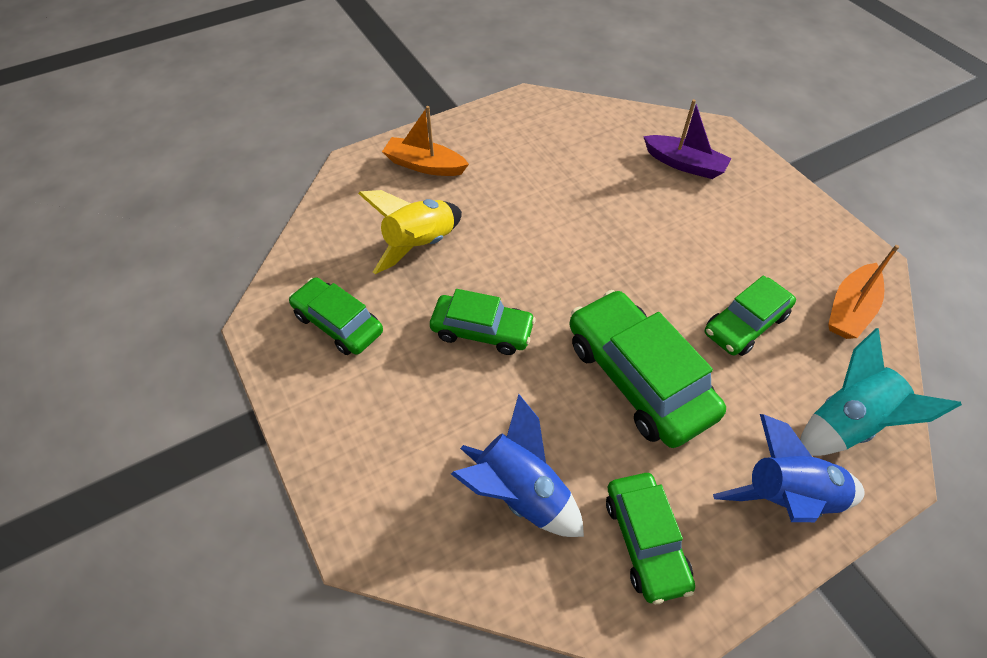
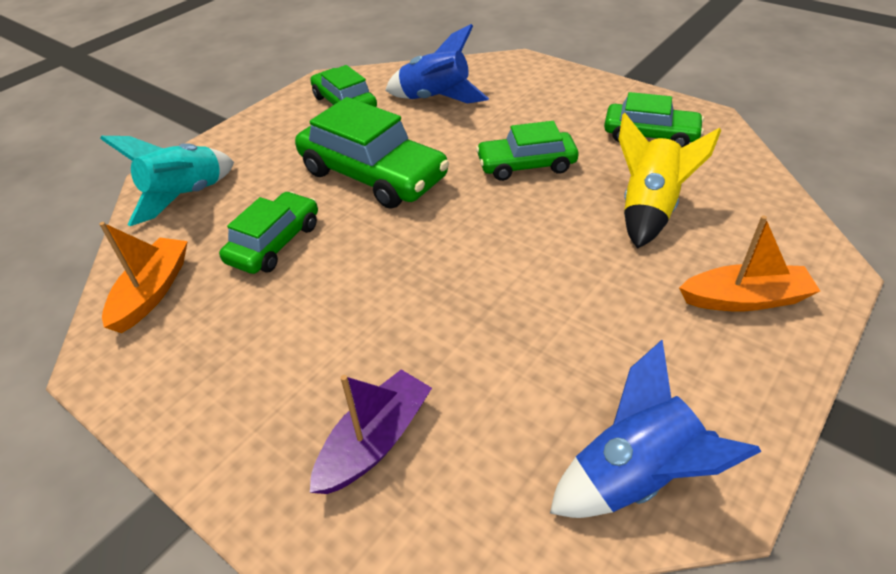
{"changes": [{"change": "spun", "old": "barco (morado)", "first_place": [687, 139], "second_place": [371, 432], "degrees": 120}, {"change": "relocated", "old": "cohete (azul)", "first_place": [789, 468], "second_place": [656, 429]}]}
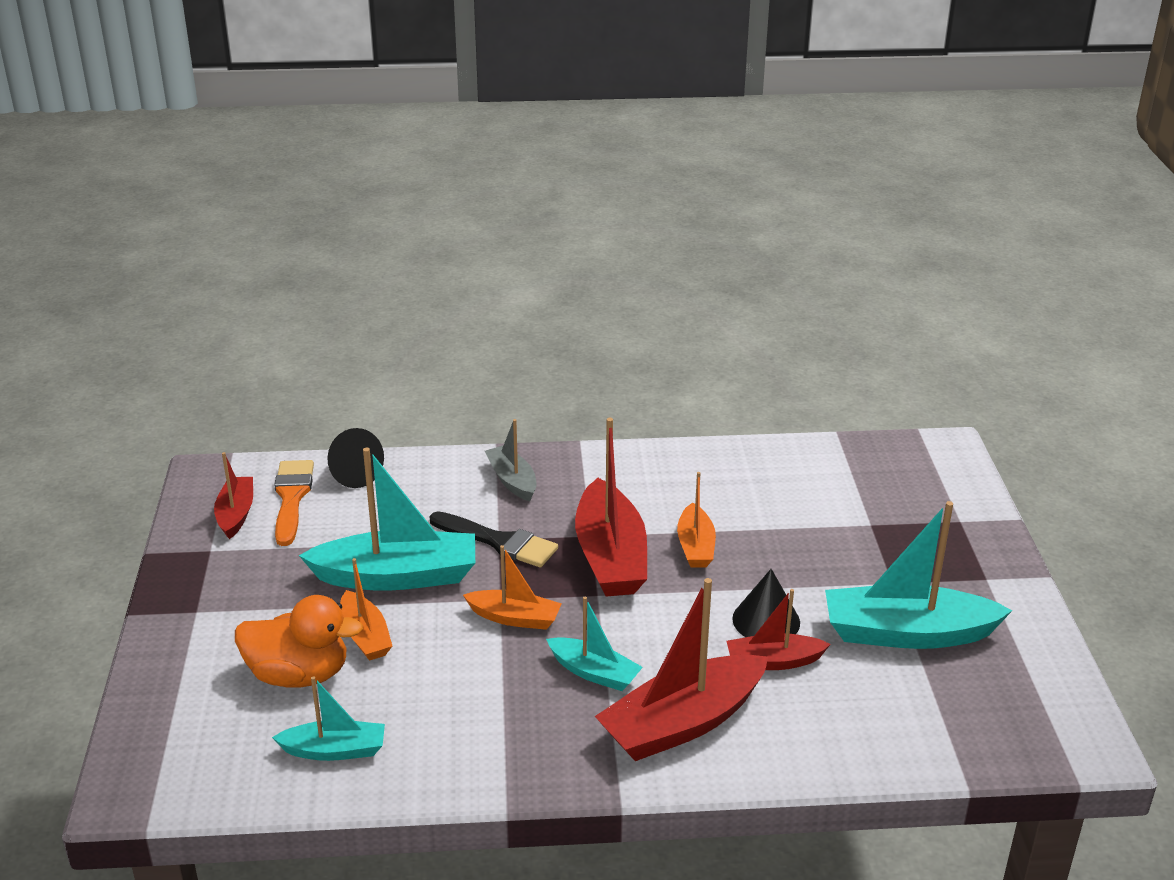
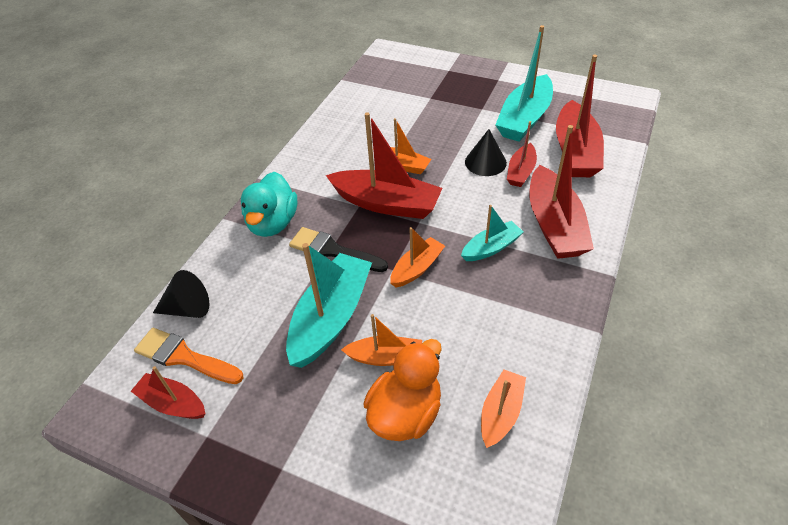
{"changes": [{"change": "exchanged", "old": "barco (gris)", "new": "pato (turquesa)", "first_place": [511, 460], "second_place": [269, 204]}, {"change": "spun", "old": "pincel (negro)", "first_place": [493, 539], "second_place": [338, 249], "degrees": -120}, {"change": "colour", "old": "barco (turquesa)", "new": "barco (naranja)", "first_place": [328, 718], "second_place": [503, 408]}, {"change": "appeared", "new": "barco (rojo)", "second_place": [580, 116]}]}
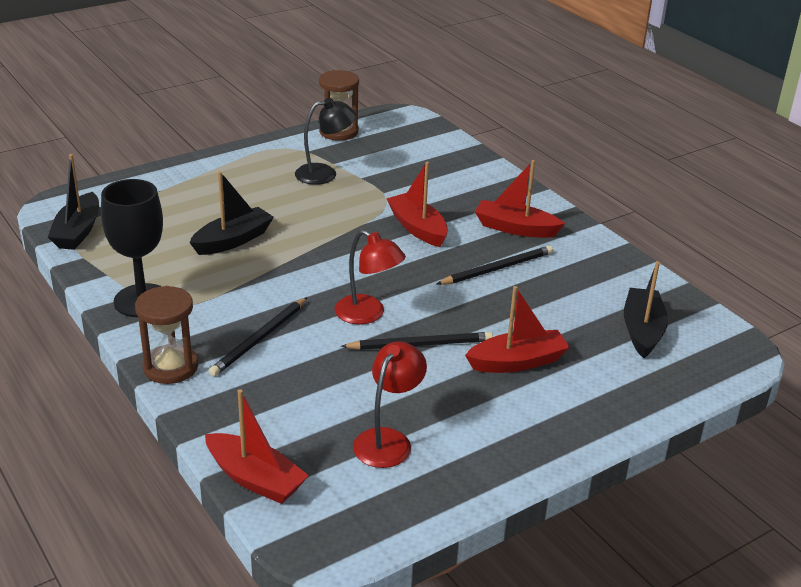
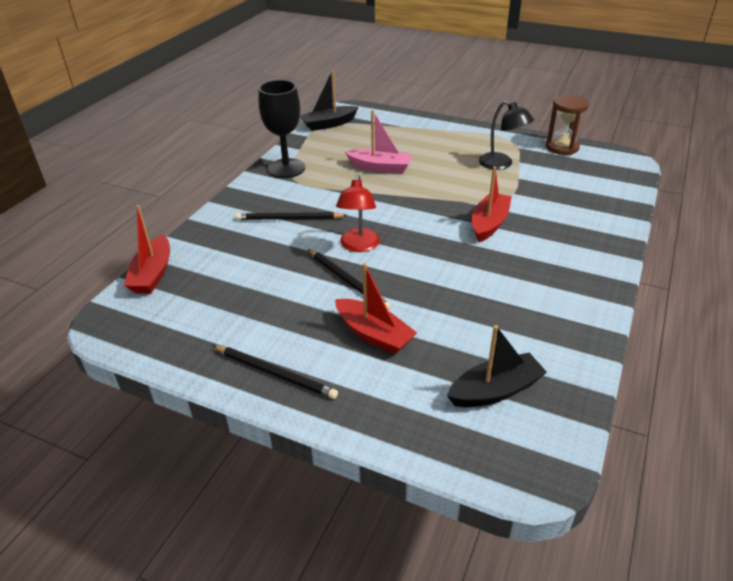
{"changes": [{"change": "missing", "old": "barco (rojo)", "first_place": [520, 199]}, {"change": "colour", "old": "barco (negro)", "new": "barco (rosa)", "first_place": [232, 213], "second_place": [379, 142]}, {"change": "relocated", "old": "lápiz (negro)", "first_place": [495, 265], "second_place": [275, 372]}, {"change": "missing", "old": "reloj de arena (marrón)", "first_place": [166, 335]}, {"change": "missing", "old": "lámpara (rojo)", "first_place": [390, 405]}]}
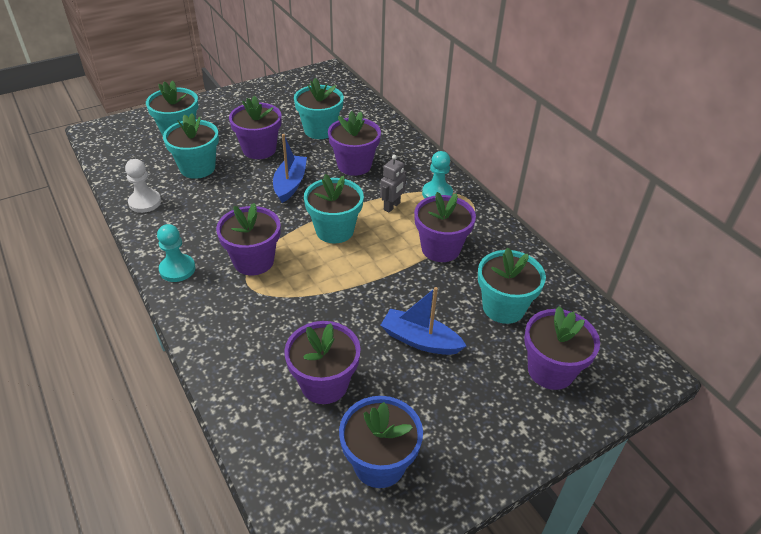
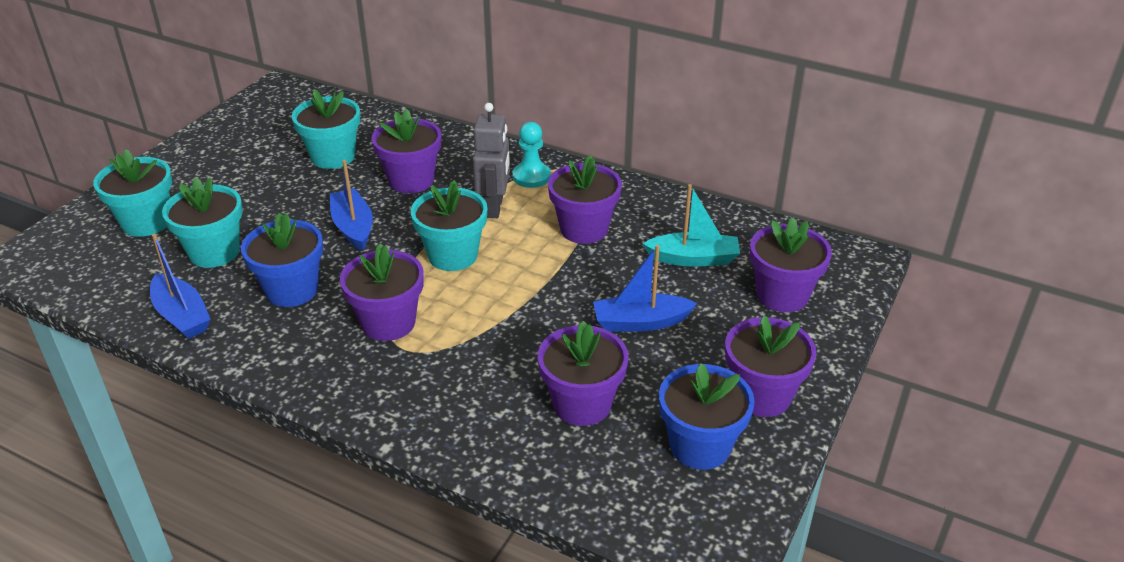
{"changes": [{"change": "relocated", "old": "maceta (morado)", "first_place": [255, 127], "second_place": [771, 366]}, {"change": "size", "old": "robot (gris)", "first_place": [393, 184], "second_place": [491, 160], "factor": 1.51}, {"change": "exchanged", "old": "peón (blanco)", "new": "barco (azul)", "first_place": [143, 186], "second_place": [180, 286]}, {"change": "missing", "old": "peón (turquesa)", "first_place": [176, 253]}, {"change": "exchanged", "old": "maceta (turquesa)", "new": "barco (turquesa)", "first_place": [512, 285], "second_place": [691, 225]}, {"change": "appeared", "new": "maceta (azul)", "second_place": [282, 260]}]}
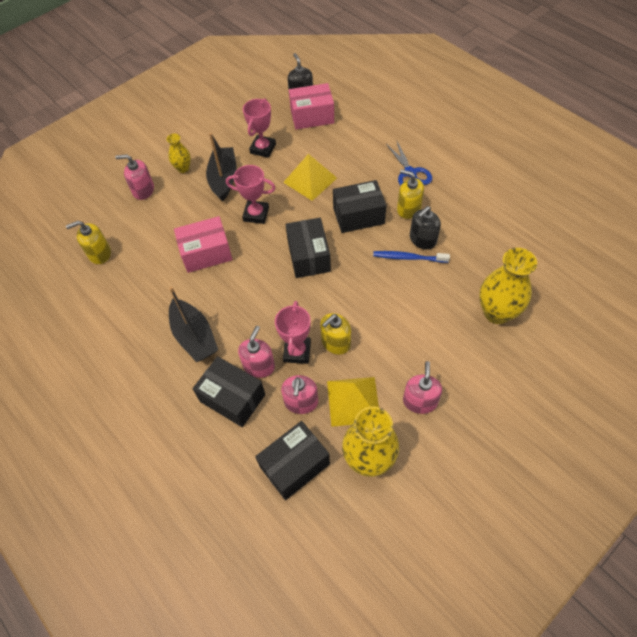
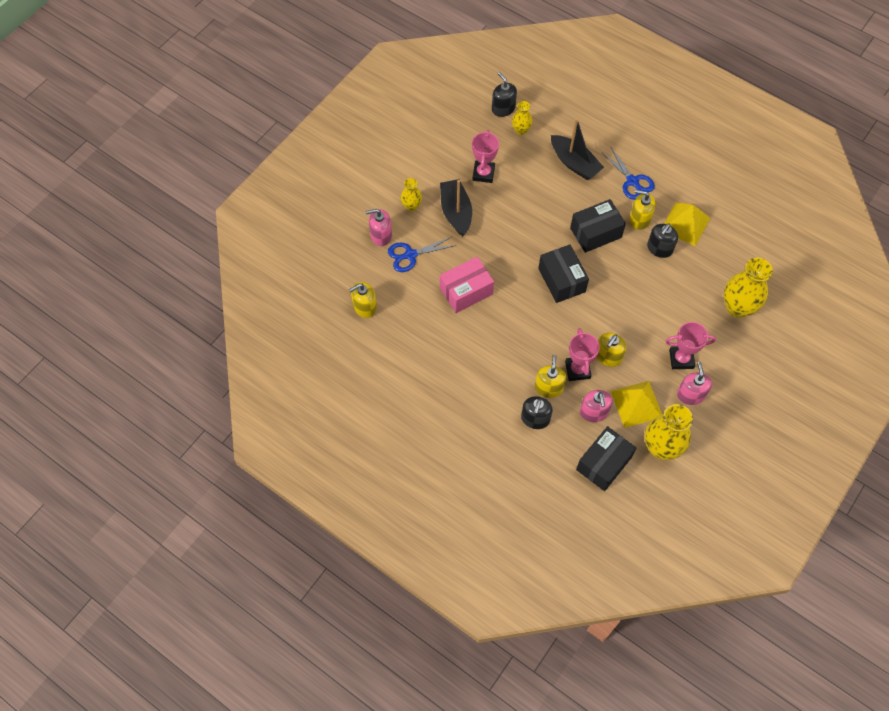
{"changes": [{"change": "exchanged", "old": "caja (rosa)", "new": "florero (amarillo)", "first_place": [311, 106], "second_place": [522, 118]}, {"change": "relocated", "old": "pirámide (amarillo)", "first_place": [310, 177], "second_place": [687, 224]}, {"change": "relocated", "old": "trofeo (rosa)", "first_place": [251, 194], "second_place": [690, 345]}, {"change": "missing", "old": "cepillo de dientes (azul)", "first_place": [411, 257]}, {"change": "relocated", "old": "barco (negro)", "first_place": [193, 324], "second_place": [577, 149]}, {"change": "colour", "old": "dispensador de jabón (rosa)", "new": "dispensador de jabón (amarillo)", "first_place": [256, 352], "second_place": [550, 376]}, {"change": "exchanged", "old": "caja (negro)", "new": "dispensador de jabón (negro)", "first_place": [229, 391], "second_place": [537, 412]}, {"change": "appeared", "new": "tijeras (azul)", "second_place": [422, 254]}]}
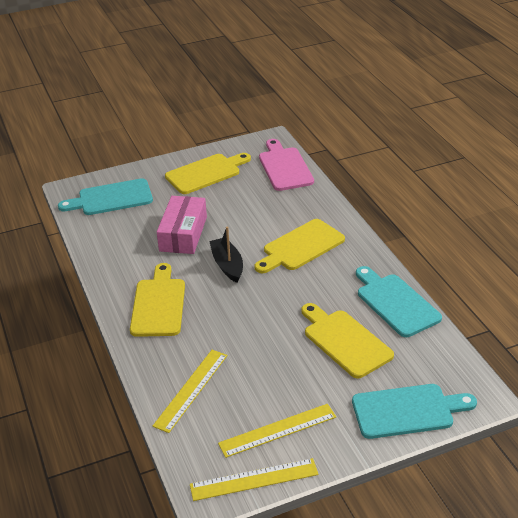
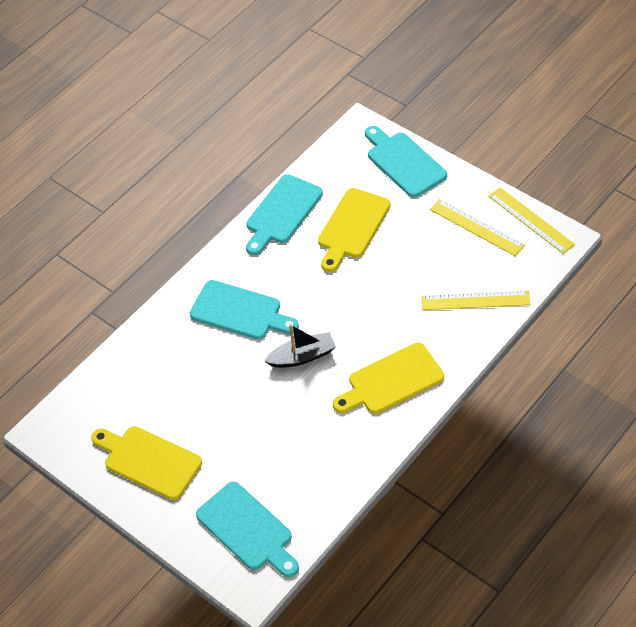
{"changes": [{"change": "missing", "old": "tabla de cortar (rosa)", "first_place": [286, 165]}, {"change": "missing", "old": "caja (rosa)", "first_place": [182, 225]}, {"change": "colour", "old": "tabla de cortar (amarillo)", "new": "tabla de cortar (turquesa)", "first_place": [299, 246], "second_place": [244, 310]}, {"change": "spun", "old": "barco (negro)", "first_place": [226, 254], "second_place": [300, 346], "degrees": -150}]}
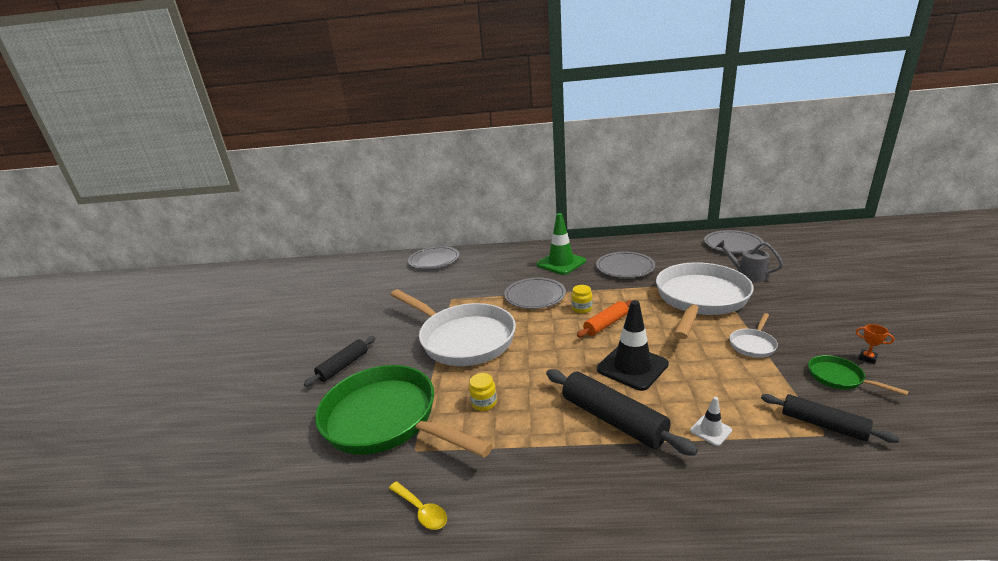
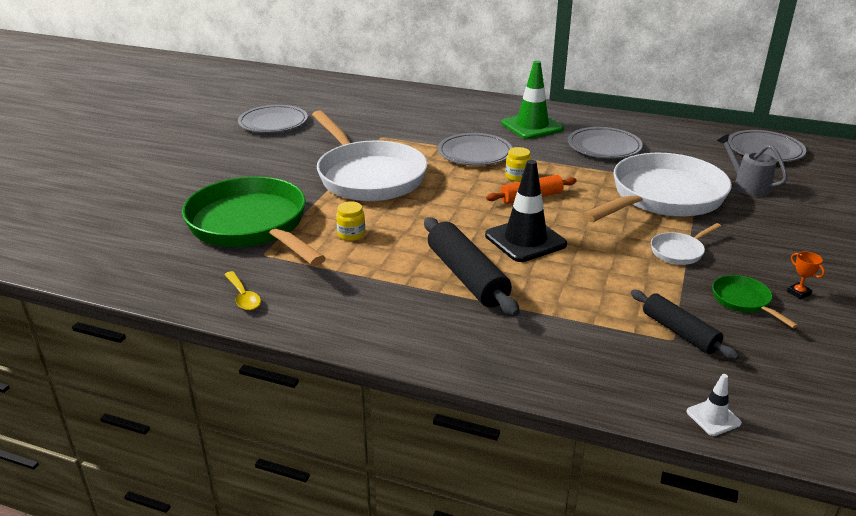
{"changes": [{"change": "relocated", "old": "plato (gris)", "first_place": [433, 257], "second_place": [273, 119]}, {"change": "missing", "old": "rodillo (negro)", "first_place": [340, 361]}, {"change": "relocated", "old": "cono de tráfico (blanco)", "first_place": [711, 421], "second_place": [714, 405]}]}
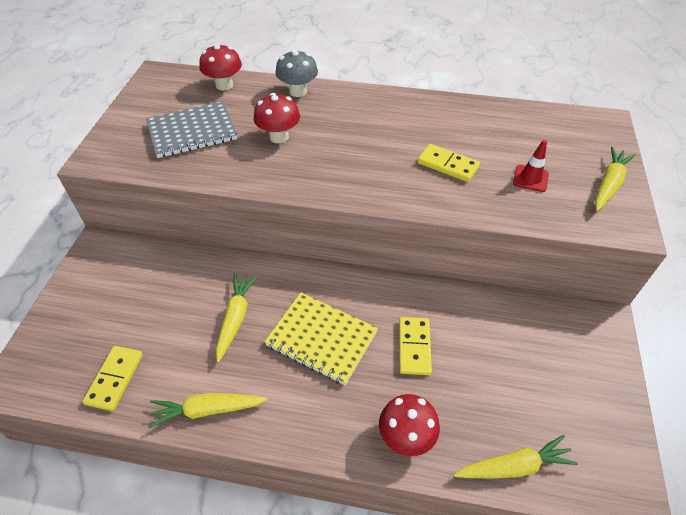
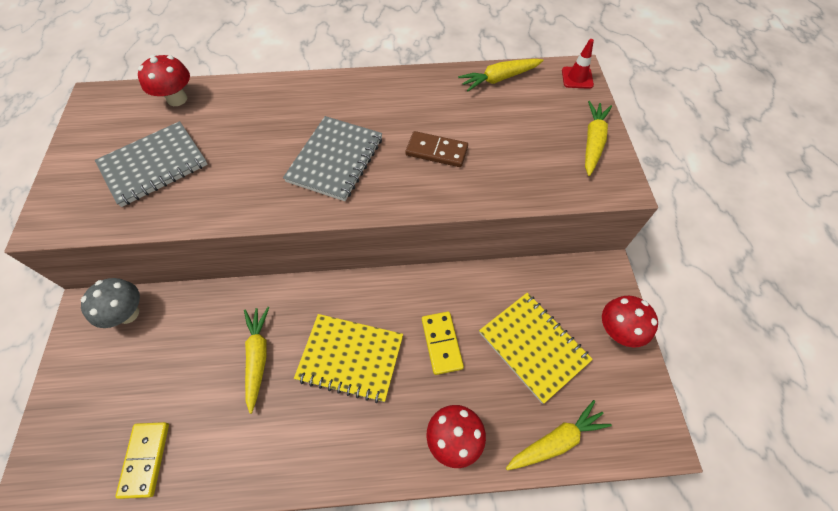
{"changes": [{"change": "relocated", "old": "seta (gris)", "first_place": [297, 73], "second_place": [110, 303]}, {"change": "relocated", "old": "seta (rojo)", "first_place": [277, 118], "second_place": [630, 321]}, {"change": "relocated", "old": "cono de tráfico (rojo)", "first_place": [531, 166], "second_place": [578, 64]}, {"change": "colour", "old": "ficha de dominó (amarillo)", "new": "ficha de dominó (marrón)", "first_place": [448, 163], "second_place": [436, 149]}, {"change": "relocated", "old": "zanahoria (amarillo)", "first_place": [207, 410], "second_place": [500, 75]}, {"change": "appeared", "new": "cuaderno (gris)", "second_place": [332, 158]}, {"change": "appeared", "new": "cuaderno (amarillo)", "second_place": [536, 348]}]}
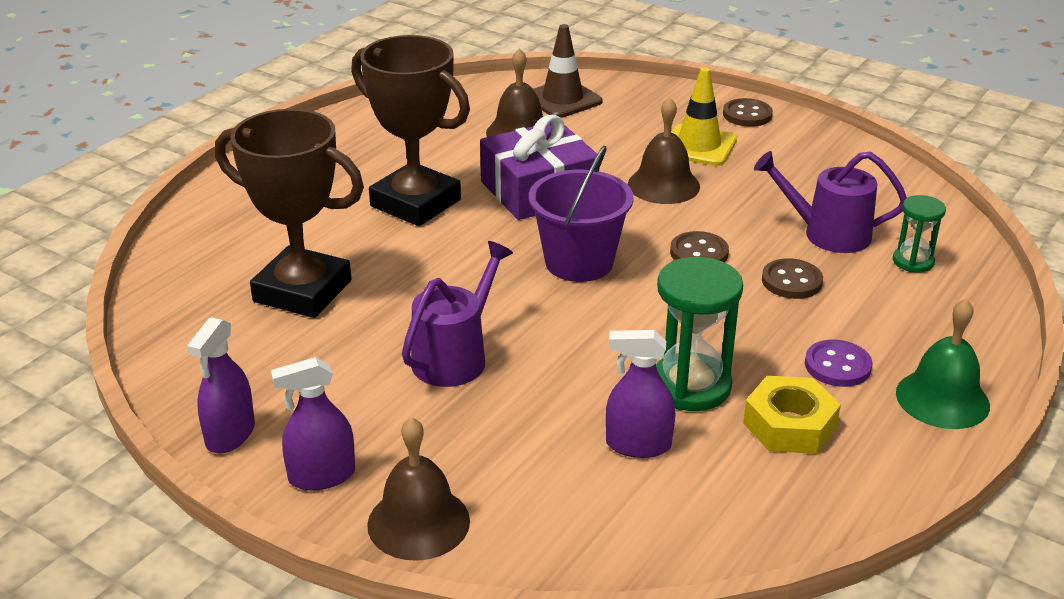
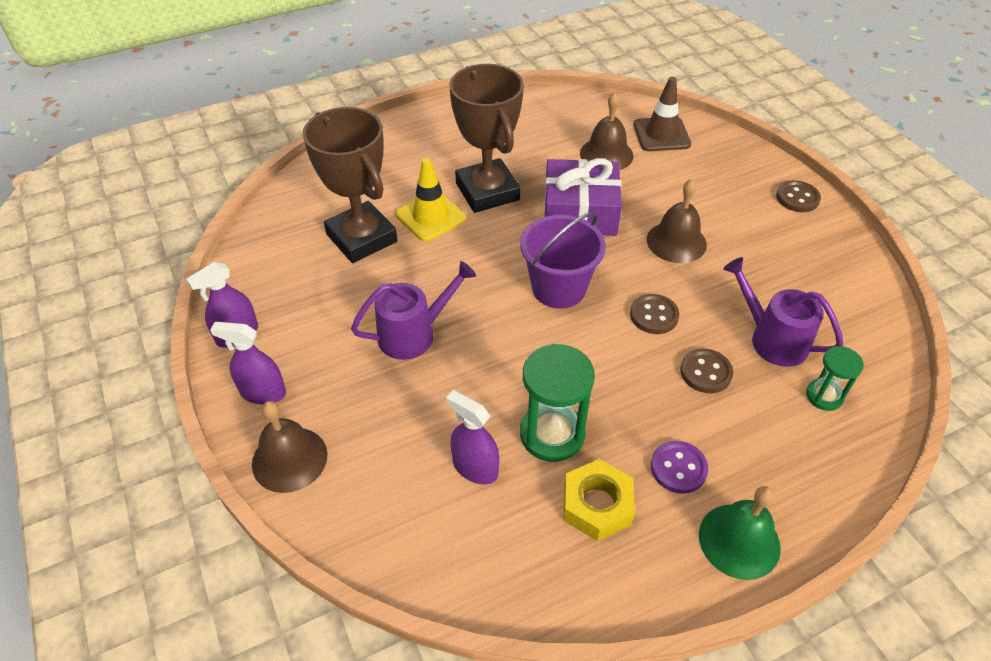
{"changes": [{"change": "relocated", "old": "cono de tráfico (amarillo)", "first_place": [704, 116], "second_place": [431, 200]}]}
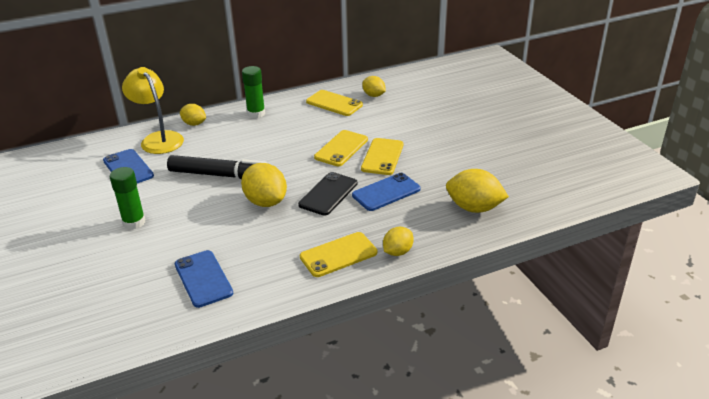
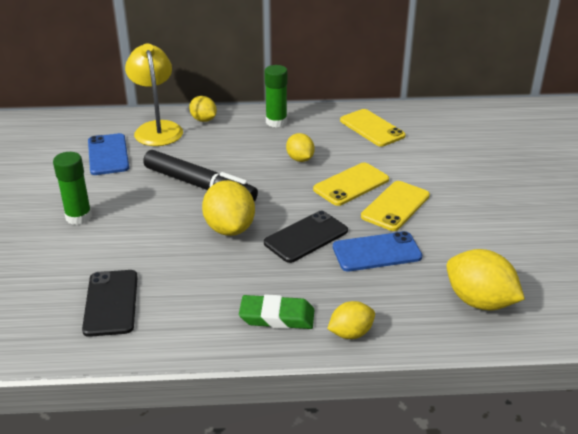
{"changes": [{"change": "relocated", "old": "limón (amarillo)", "first_place": [374, 86], "second_place": [300, 147]}, {"change": "exchanged", "old": "móvil (amarillo)", "new": "goma de borrar (verde)", "first_place": [338, 254], "second_place": [276, 311]}, {"change": "colour", "old": "móvil (azul)", "new": "móvil (negro)", "first_place": [204, 279], "second_place": [110, 303]}]}
